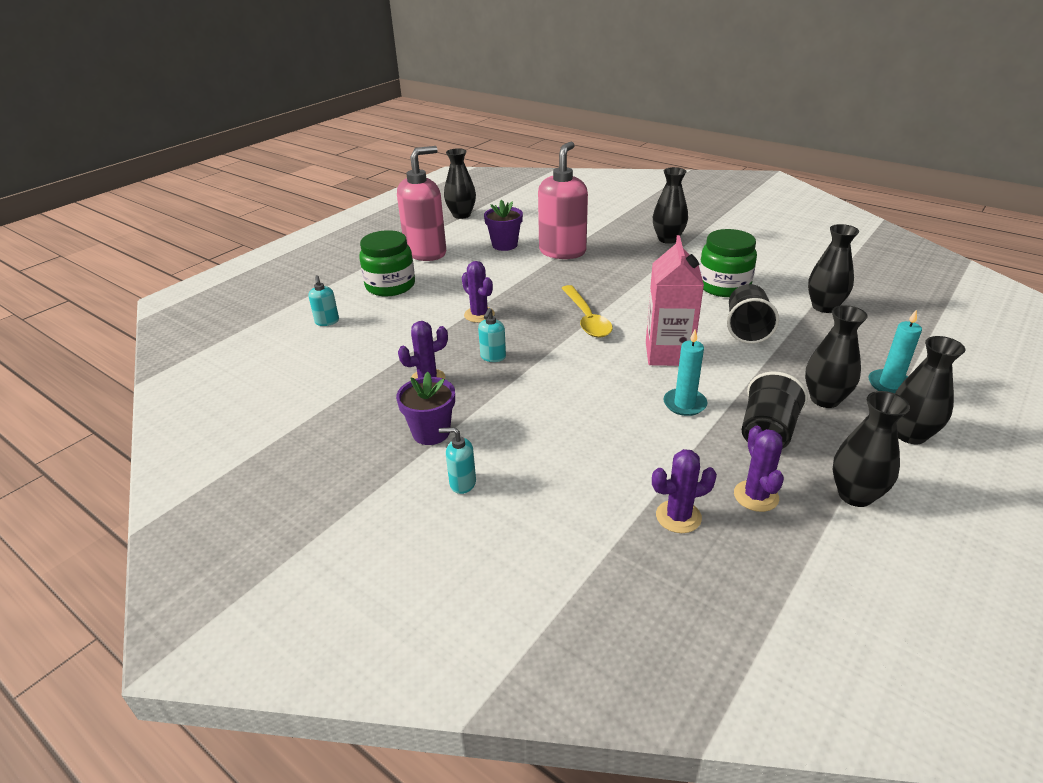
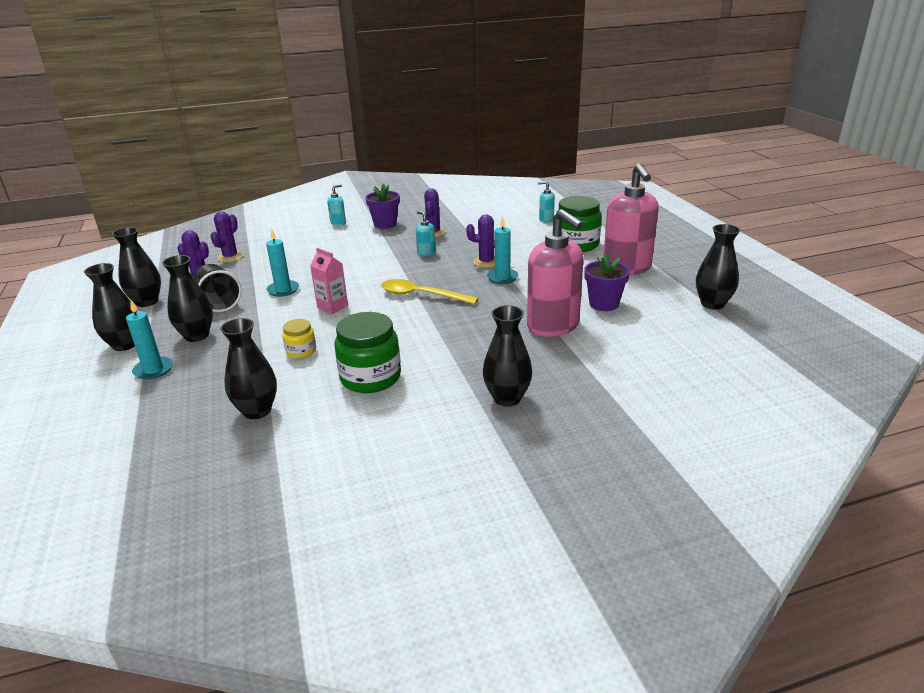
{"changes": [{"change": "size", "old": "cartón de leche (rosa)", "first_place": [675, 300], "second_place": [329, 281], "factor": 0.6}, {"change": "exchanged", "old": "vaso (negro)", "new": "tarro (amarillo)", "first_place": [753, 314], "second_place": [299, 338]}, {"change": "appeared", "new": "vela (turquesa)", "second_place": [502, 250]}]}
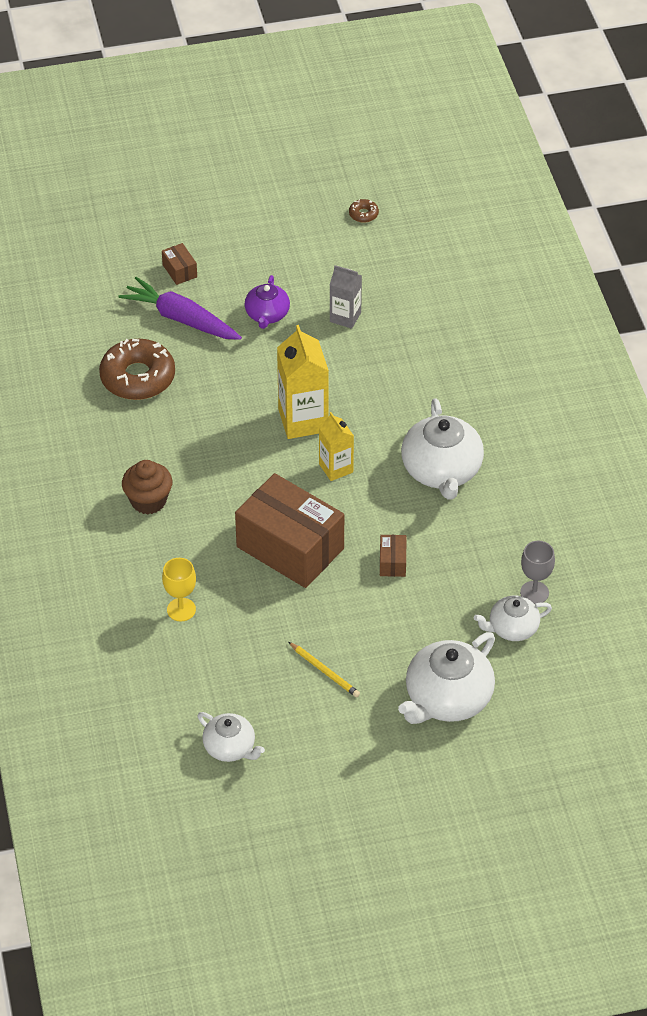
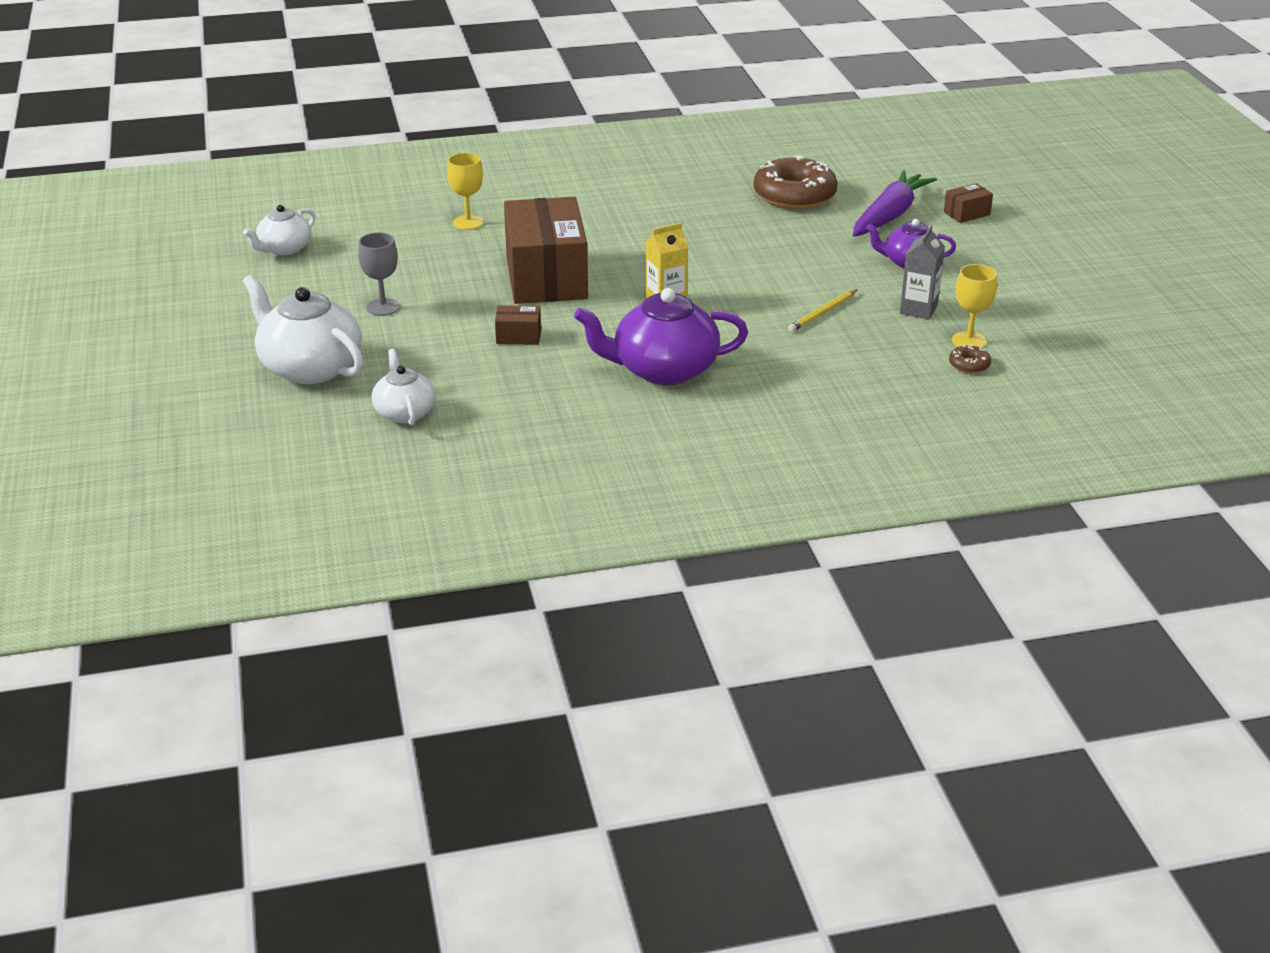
{"changes": [{"change": "relocated", "old": "rosquilla (marrón)", "first_place": [364, 211], "second_place": [970, 359]}, {"change": "missing", "old": "cartón de leche (amarillo)", "first_place": [303, 382]}, {"change": "colour", "old": "tetera (blanco)", "new": "tetera (morado)", "first_place": [442, 449], "second_place": [661, 336]}, {"change": "missing", "old": "magdalena (marrón)", "first_place": [147, 487]}, {"change": "spun", "old": "caja (marrón)", "first_place": [289, 530], "second_place": [546, 250], "degrees": -45}, {"change": "relocated", "old": "copa (gris)", "first_place": [537, 572], "second_place": [379, 274]}, {"change": "relocated", "old": "lápiz (amarillo)", "first_place": [324, 669], "second_place": [823, 310]}, {"change": "appeared", "new": "copa (amarillo)", "second_place": [974, 306]}]}
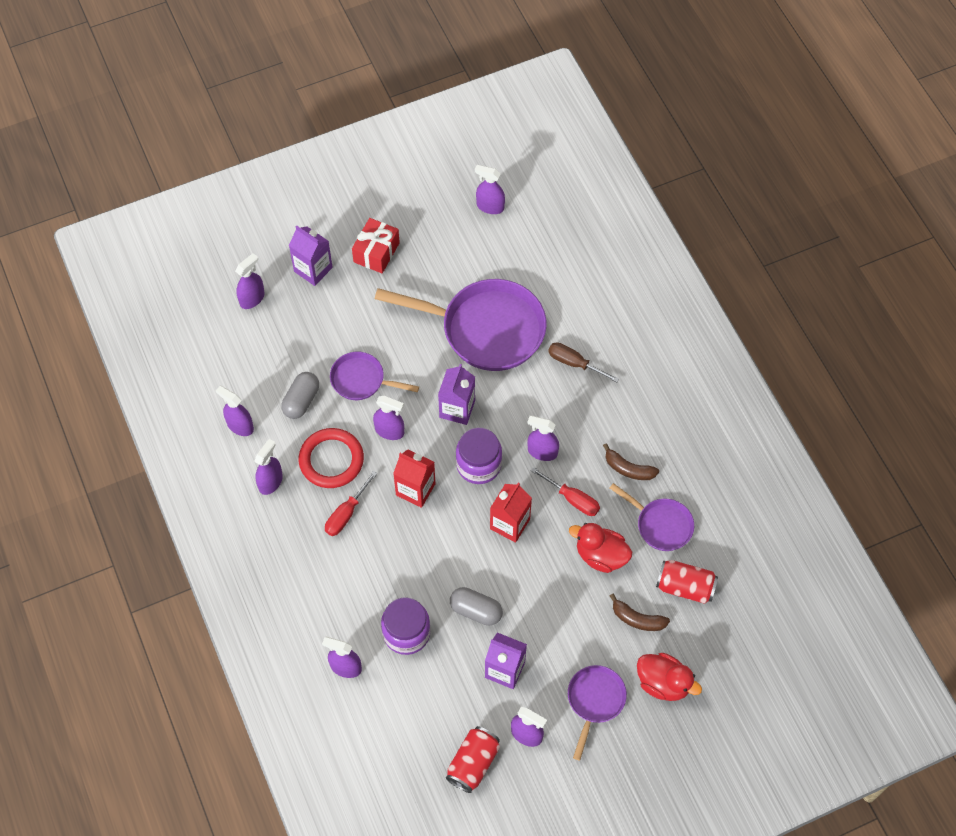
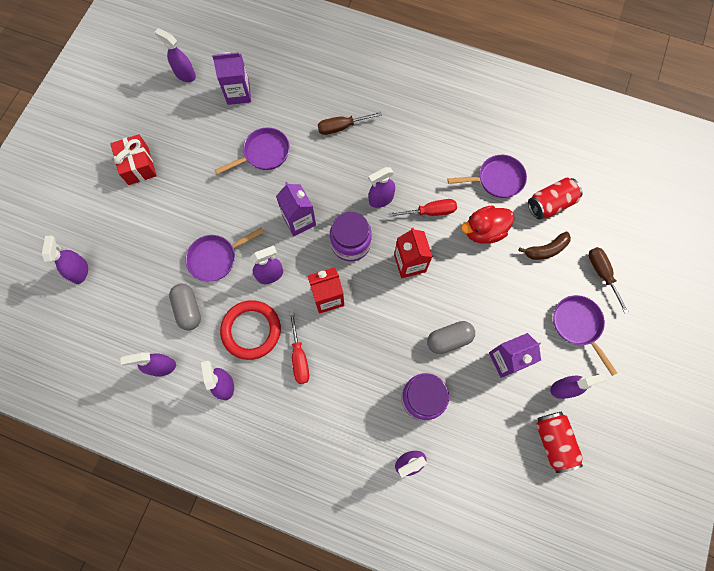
{"changes": [{"change": "spun", "old": "pulverizador (morado)", "first_place": [490, 189], "second_place": [175, 55], "degrees": 60}, {"change": "relocated", "old": "cartón de leche (morado)", "first_place": [311, 255], "second_place": [231, 78]}, {"change": "size", "old": "sartén (morado)", "first_place": [461, 325], "second_place": [252, 150], "factor": 0.52}, {"change": "missing", "old": "plátano (marrón)", "first_place": [631, 461]}, {"change": "exchanged", "old": "pato (rojo)", "new": "destornillador (marrón)", "first_place": [669, 677], "second_place": [609, 280]}]}
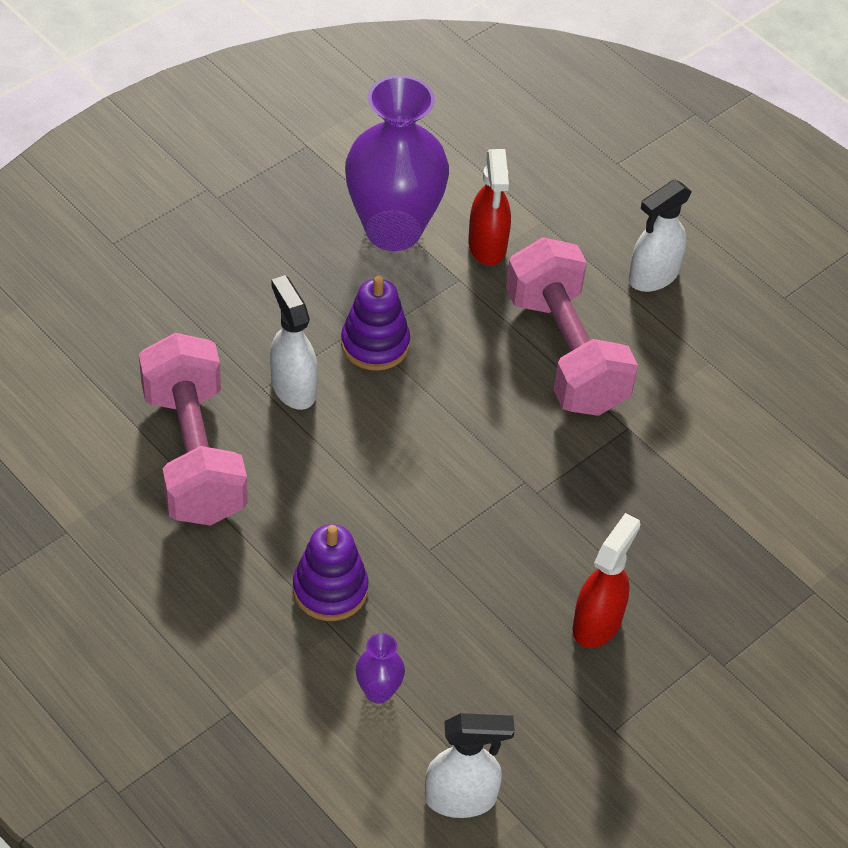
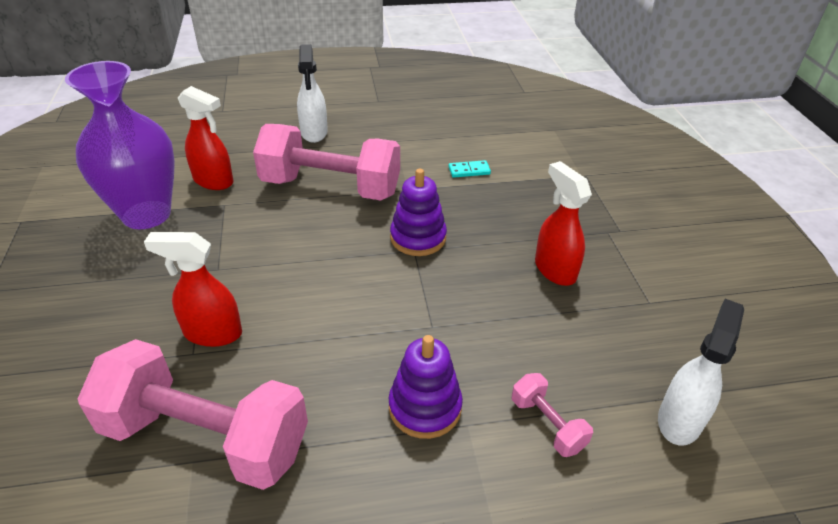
{"changes": [{"change": "colour", "old": "pulverizador (blanco)", "new": "pulverizador (rojo)", "first_place": [294, 342], "second_place": [193, 289]}, {"change": "relocated", "old": "juguete apilable (morado)", "first_place": [375, 323], "second_place": [418, 212]}, {"change": "exchanged", "old": "florero (morado)", "new": "mancuerna (rosa)", "first_place": [380, 668], "second_place": [552, 415]}, {"change": "appeared", "new": "ficha de dominó (turquesa)", "second_place": [469, 169]}]}
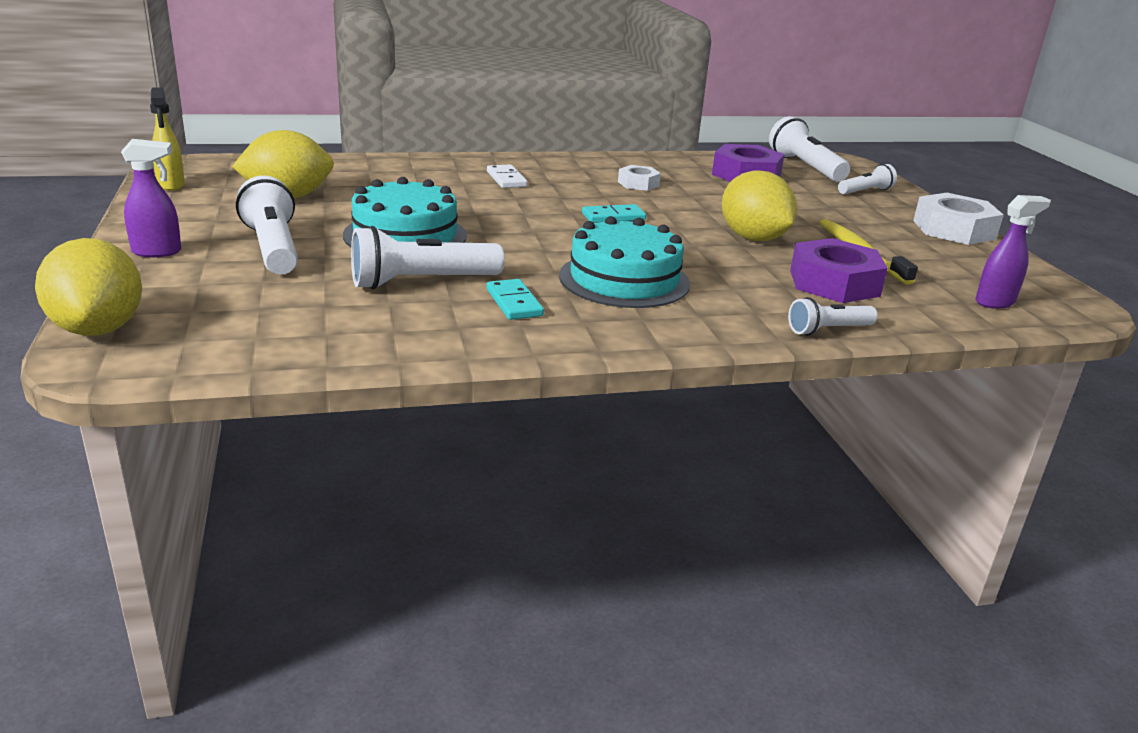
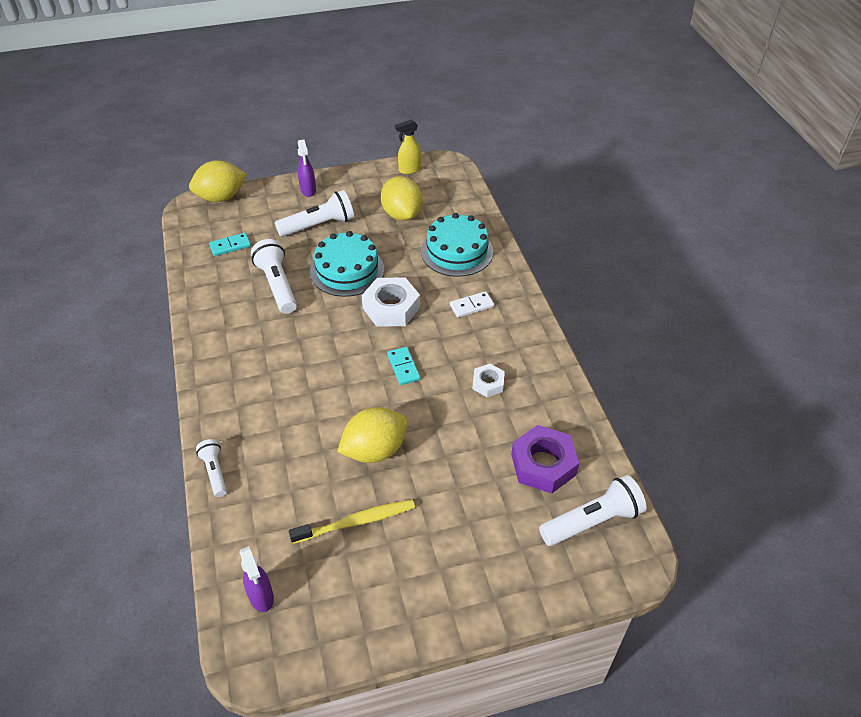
{"changes": [{"change": "missing", "old": "lámpara de mano (blanco)", "first_place": [867, 179]}, {"change": "relocated", "old": "tuerca (blanco)", "first_place": [958, 219], "second_place": [391, 302]}, {"change": "relocated", "old": "tarta (turquesa)", "first_place": [624, 262], "second_place": [457, 245]}, {"change": "missing", "old": "tuerca (morado)", "first_place": [839, 270]}, {"change": "relocated", "old": "ficha de dominó (turquesa)", "first_place": [515, 299], "second_place": [230, 244]}]}
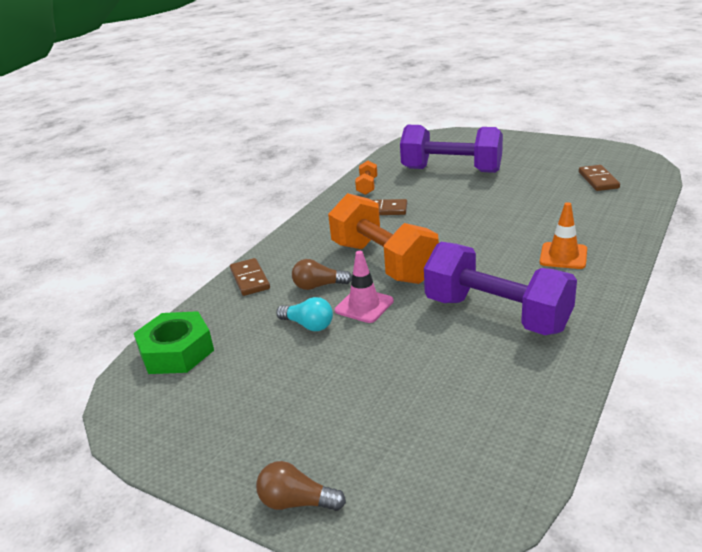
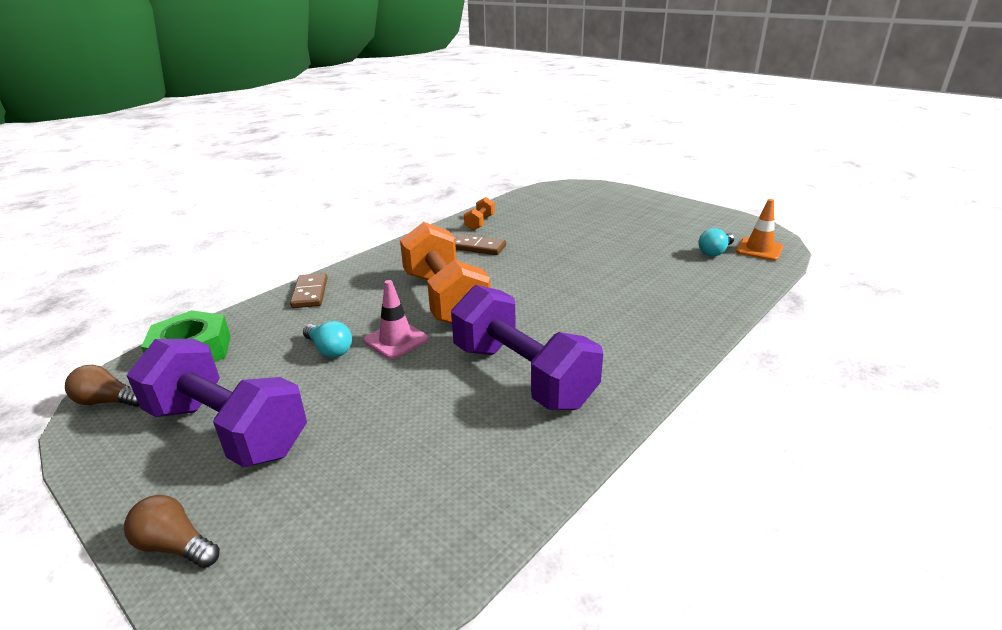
{"changes": [{"change": "relocated", "old": "mancuerna (morado)", "first_place": [451, 149], "second_place": [216, 403]}, {"change": "exchanged", "old": "ficha de dominó (marrón)", "new": "bombilla (turquesa)", "first_place": [599, 178], "second_place": [716, 242]}, {"change": "relocated", "old": "cono de tráfico (naranja)", "first_place": [563, 235], "second_place": [759, 230]}, {"change": "relocated", "old": "bombilla (marrón)", "first_place": [322, 274], "second_place": [102, 386]}]}
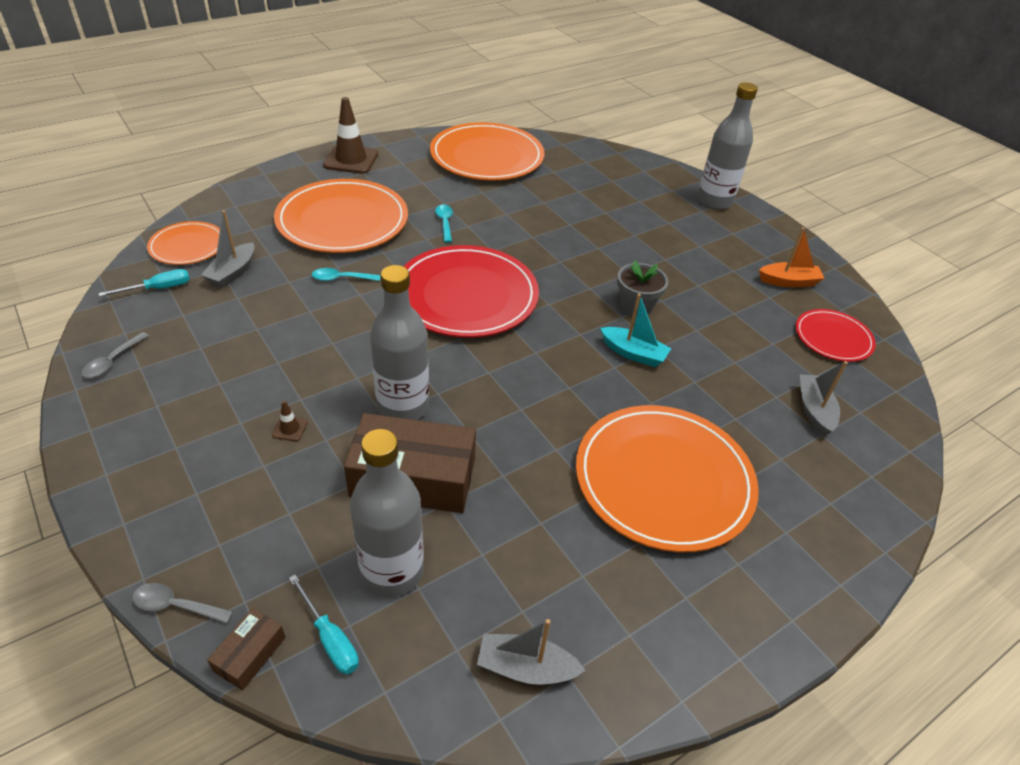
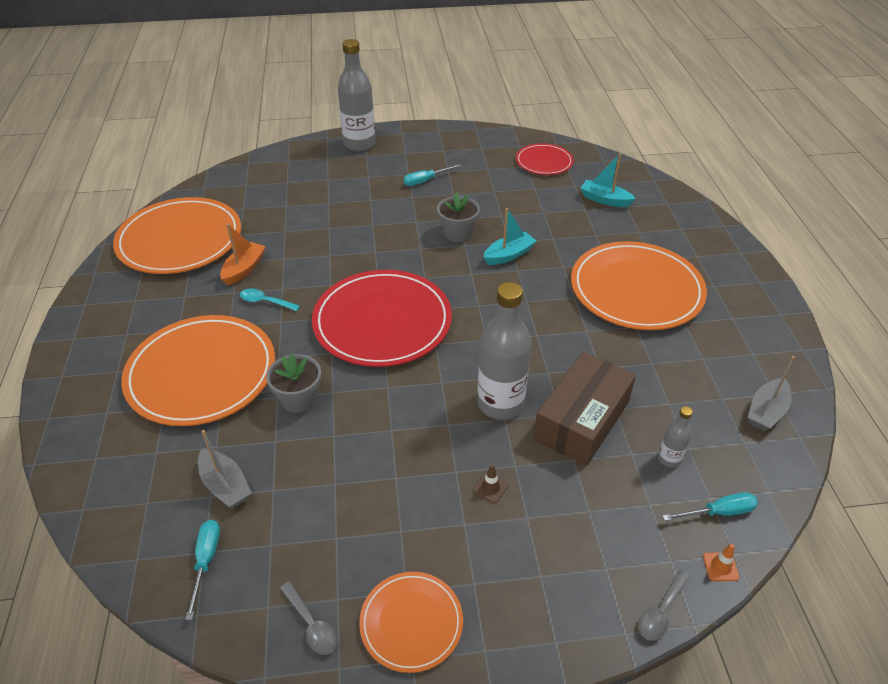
{"changes": [{"change": "missing", "old": "cono de tráfico (marrón)", "first_place": [350, 135]}, {"change": "relocated", "old": "plato (naranja)", "first_place": [183, 243], "second_place": [411, 622]}, {"change": "relocated", "old": "barco (naranja)", "first_place": [792, 257], "second_place": [243, 254]}, {"change": "exchanged", "old": "cuchara (turquesa)", "new": "maceta (gris)", "first_place": [346, 274], "second_place": [293, 383]}, {"change": "colour", "old": "barco (gris)", "new": "barco (turquesa)", "first_place": [824, 399], "second_place": [608, 180]}, {"change": "size", "old": "botella (gris)", "first_place": [387, 513], "second_place": [675, 437], "factor": 0.47}, {"change": "exchanged", "old": "caja (marrón)", "new": "cono de tráfico (naranja)", "first_place": [246, 649], "second_place": [721, 562]}, {"change": "appeared", "new": "destornillador (turquesa)", "second_place": [432, 175]}]}
